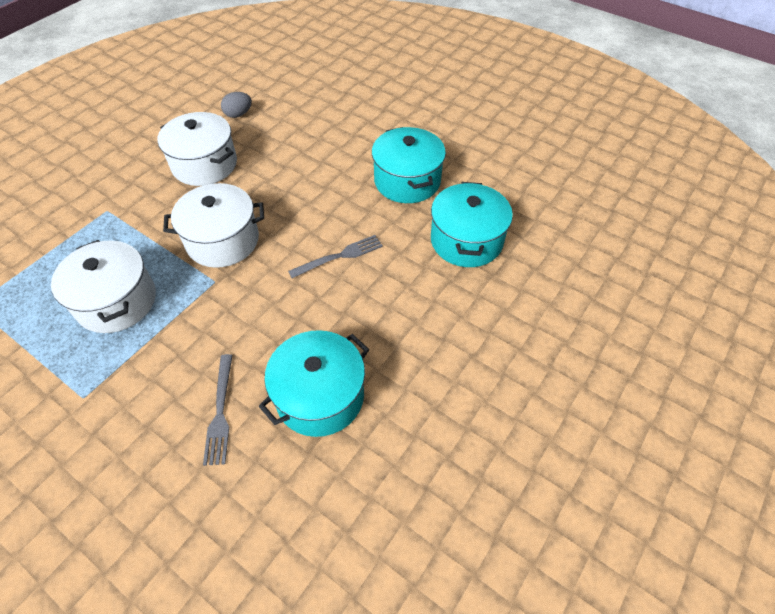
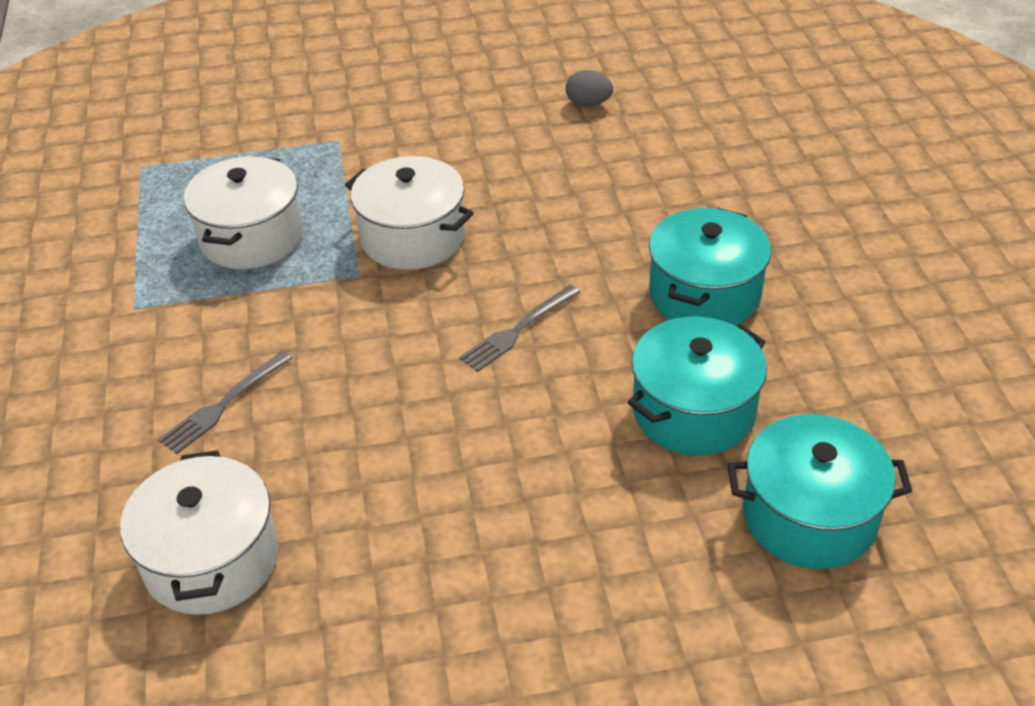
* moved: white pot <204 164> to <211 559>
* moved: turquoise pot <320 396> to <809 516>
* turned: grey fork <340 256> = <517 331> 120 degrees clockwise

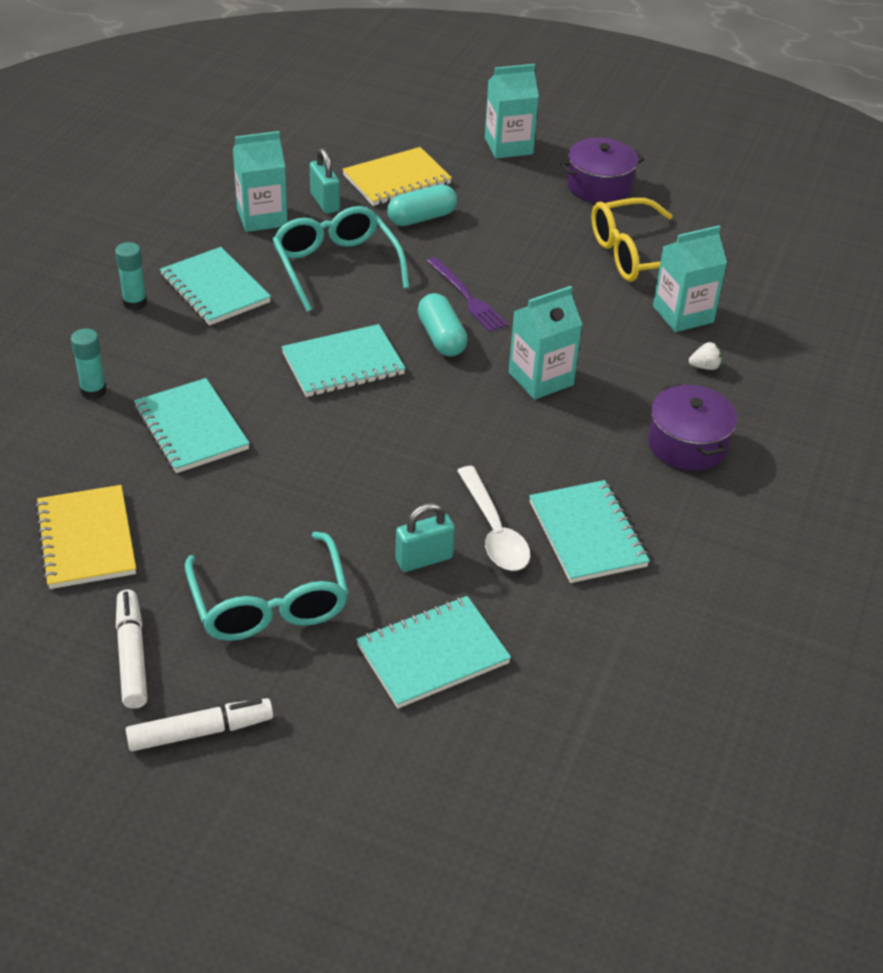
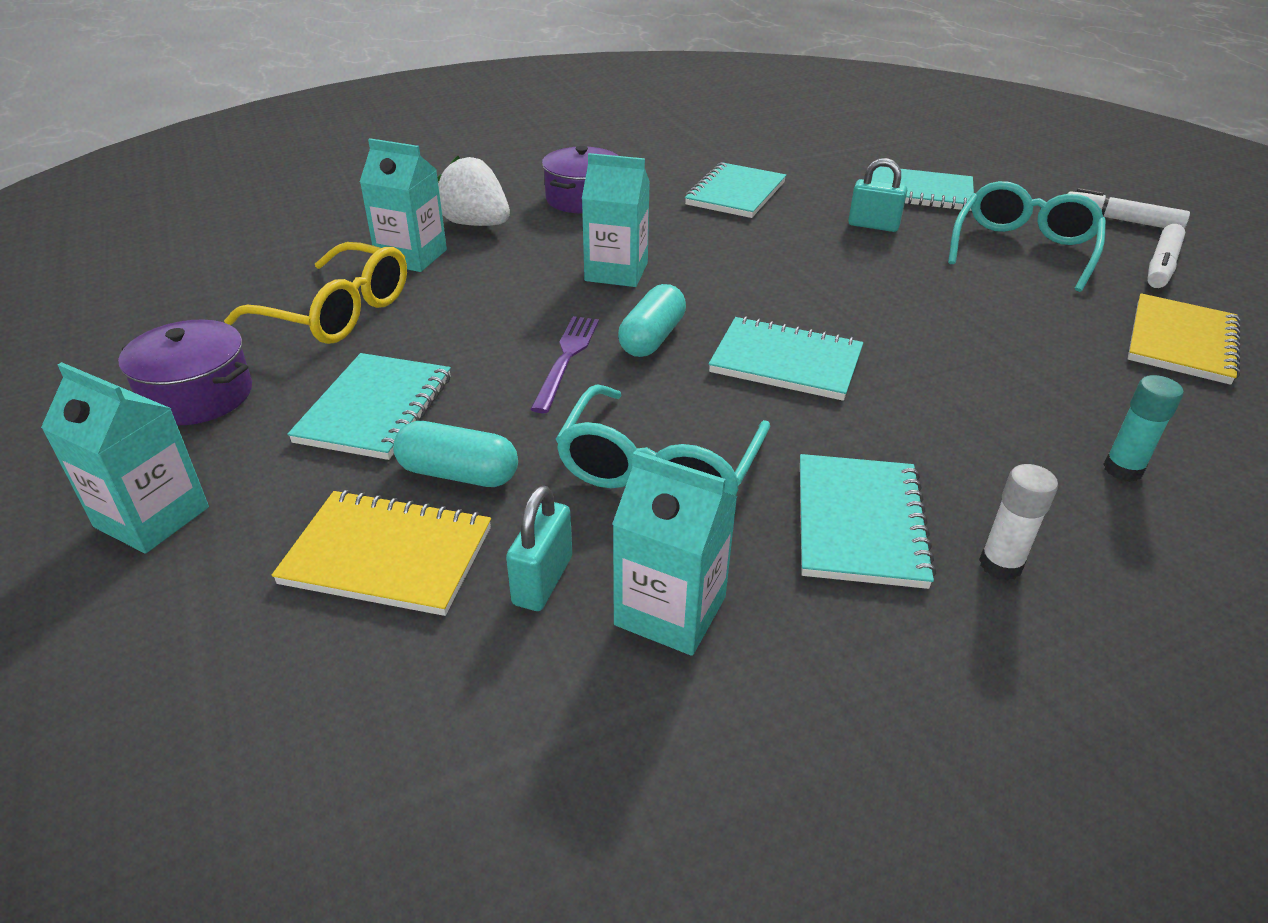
* removed: white spoon <494 531>
* moved: turquoise notebook <191 429> to <376 409>
* recoloured: turquoise glue stick <135 303> to white glue stick <1000 565>
* resized: white strawberry <704 367> = <476 224> x2.30

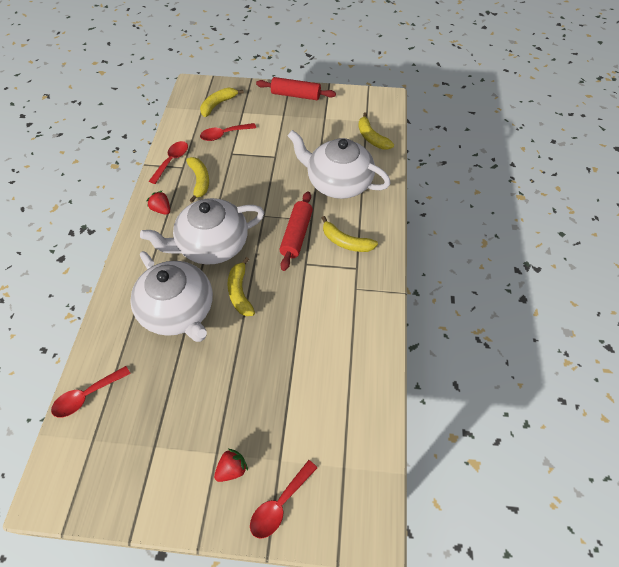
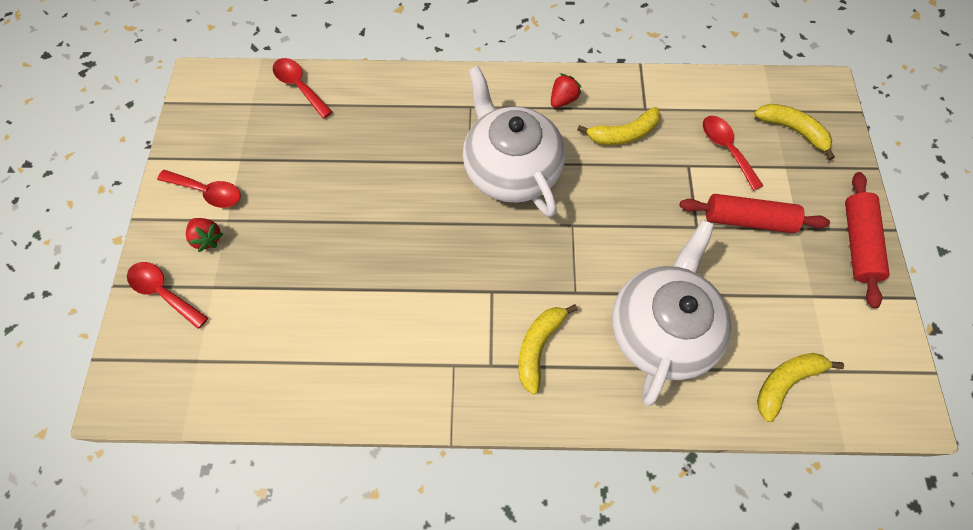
* removed: white teapot <178 311>
* removed: yellow banana <240 292>
* moved: red spoon <172 161> to <208 192>
* moved: red rolling pin <296 235> to <747 220>

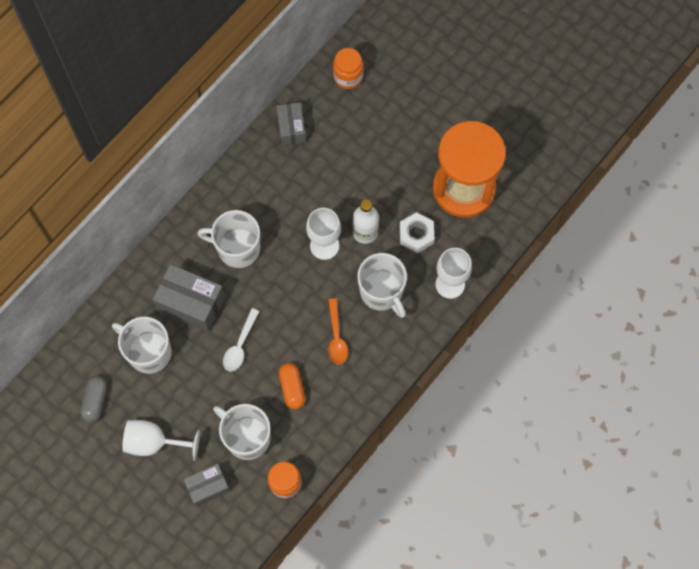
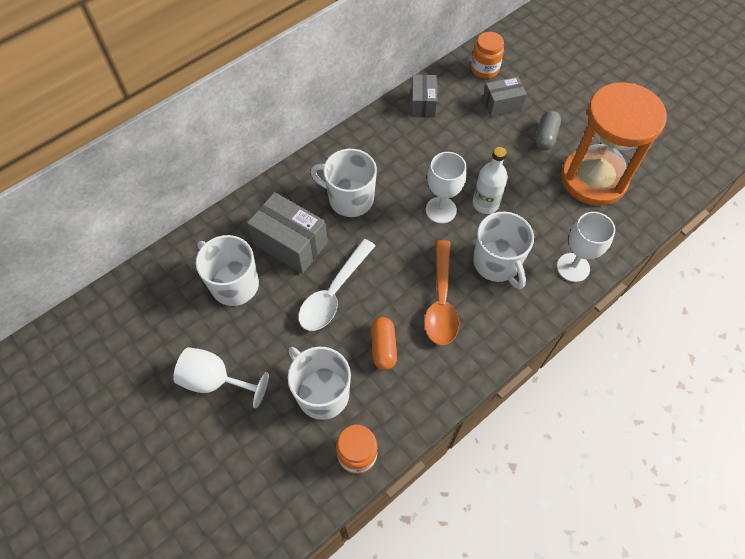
* removed: white nut <416 234>
* moved: grey capsule <95 401> to <545 136>
* moved: grey box <208 487> to <502 104>
* resized: white spoon <240 345> = <334 293> x1.53
* resized: orange spoon <336 337> = <441 301> x1.53

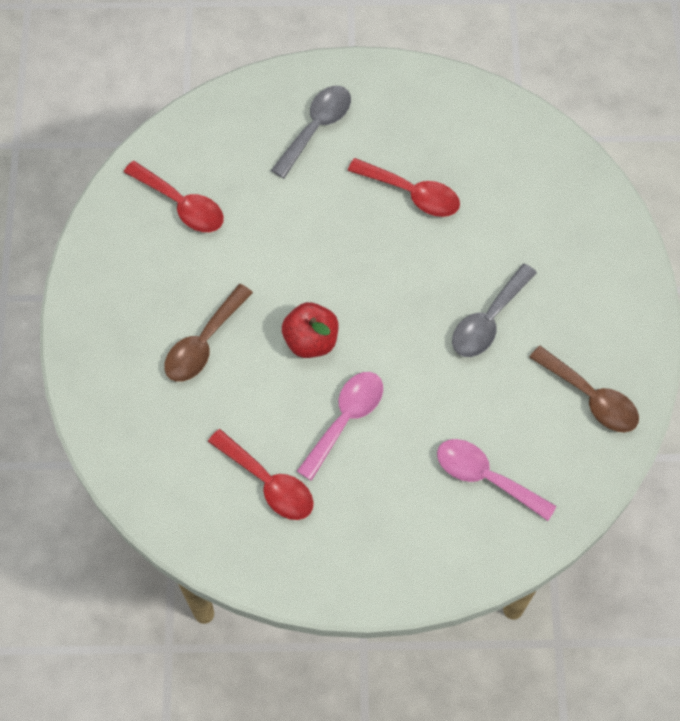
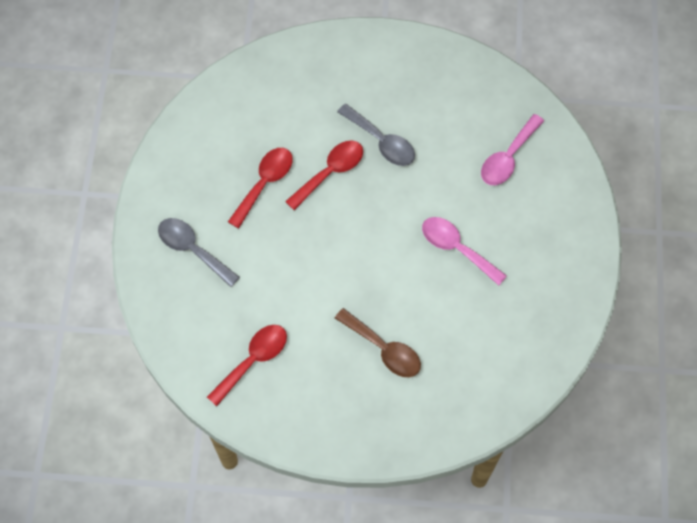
* removed: red apple <311 340>
* removed: brown spoon <591 397>
* moved: red spoon <268 483> to <330 172>

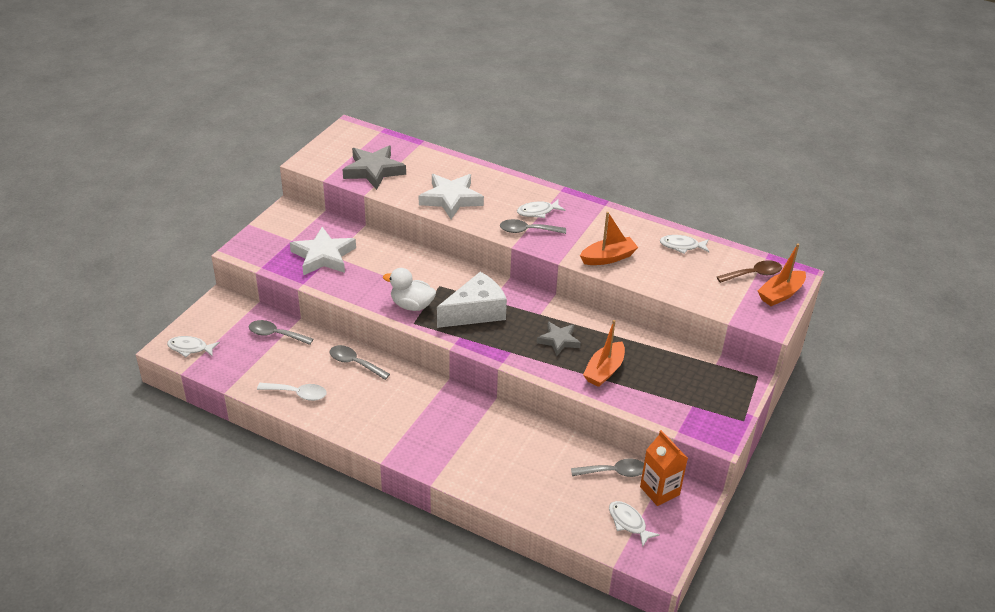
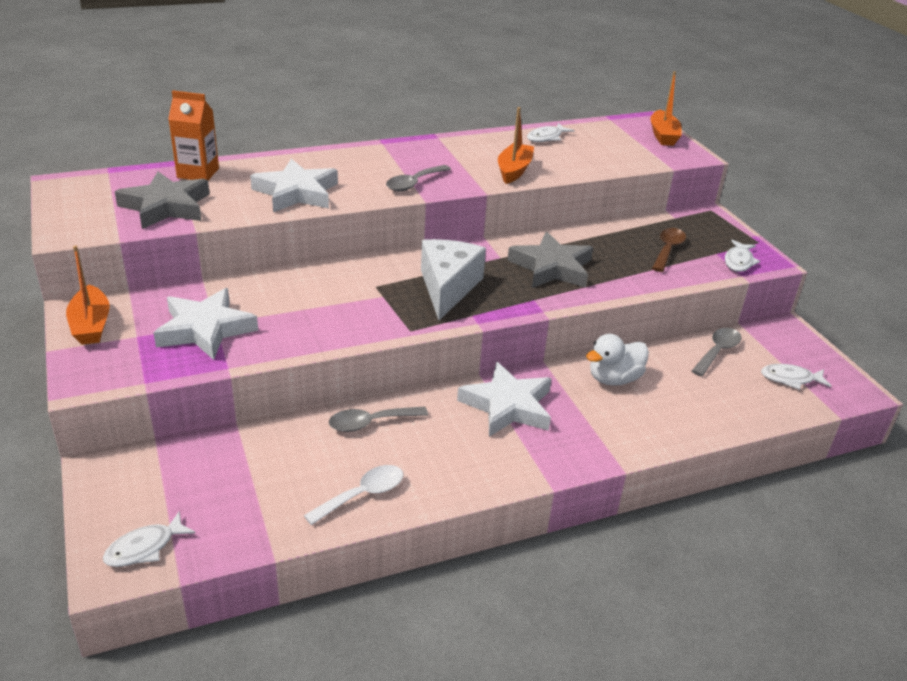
* removed: grey spoon <275 334>
* added: white star <508 406>
* moved: white duck <412 305> to <614 379>
* moved: white fish <538 212> to <739 261>
* moved: orange boat <604 371> to <91 325>
* moved: orange carton <659 491> to <198 173>
* moved: brown spoon <754 274> to <667 250>
* resized: grey star <559 340> = <551 267> x1.62

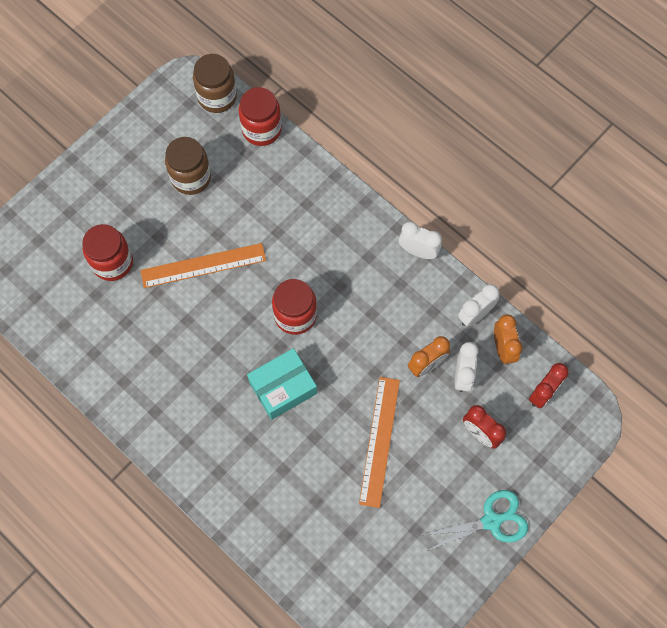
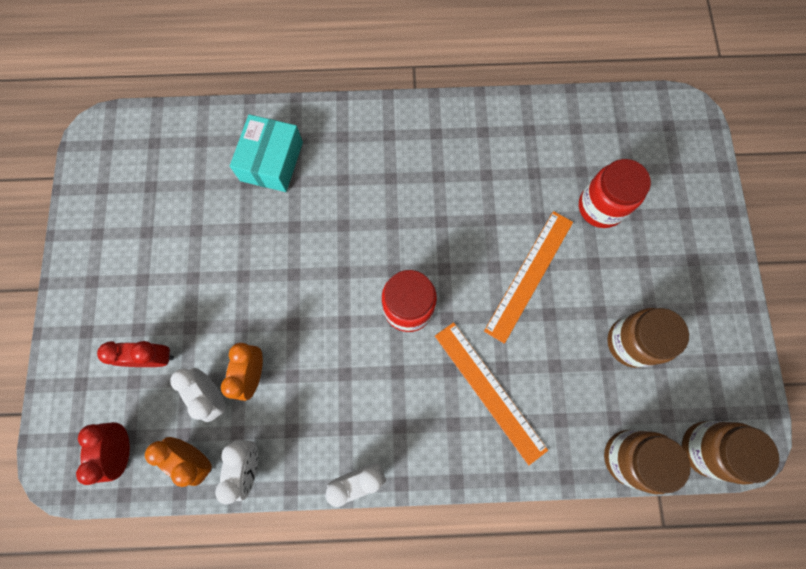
* removed: turquoise scissors <491 521>
* moved: turquoise box <283 388> to <271 161>
* moved: orange ruler <379 441> to <489 391>
* recoloured: red jar <261 129> to brown jar <629 457>

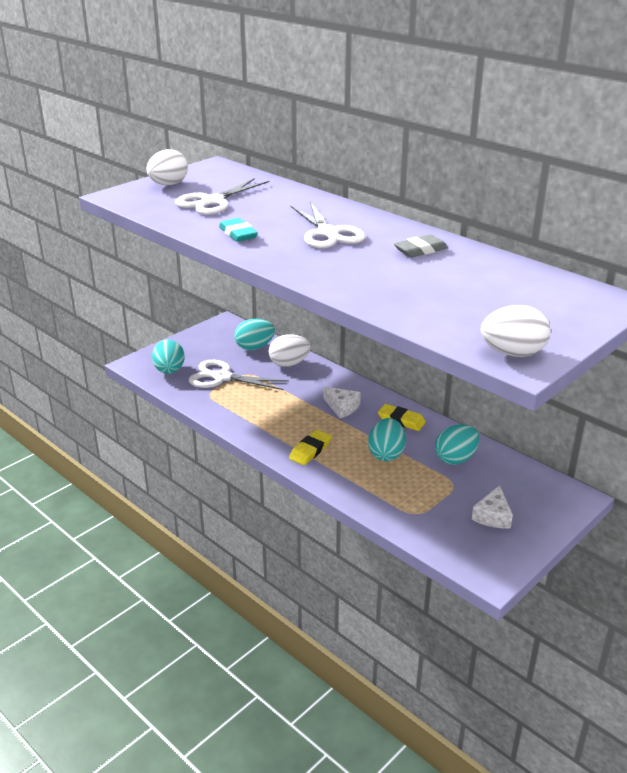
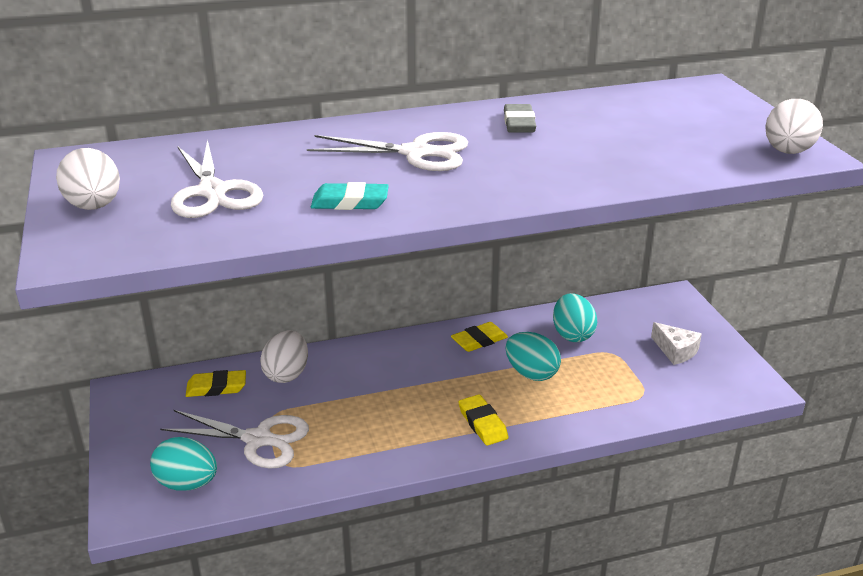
* removed: white cheese <342 407>
* replaced: turquoise egg <254 347> to yellow eraser <216 387>
* turned: white scissors <222 377> = <258 439> 120 degrees counterclockwise

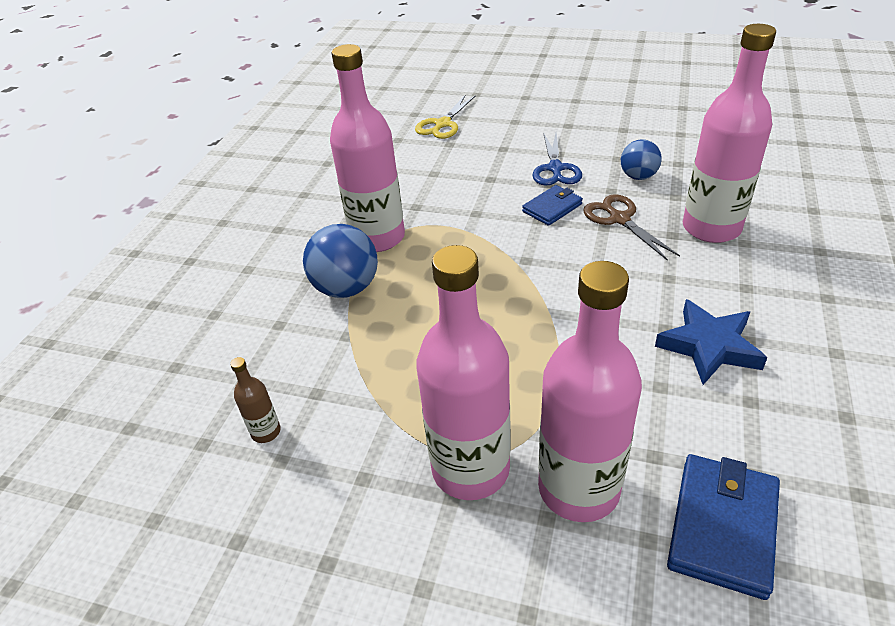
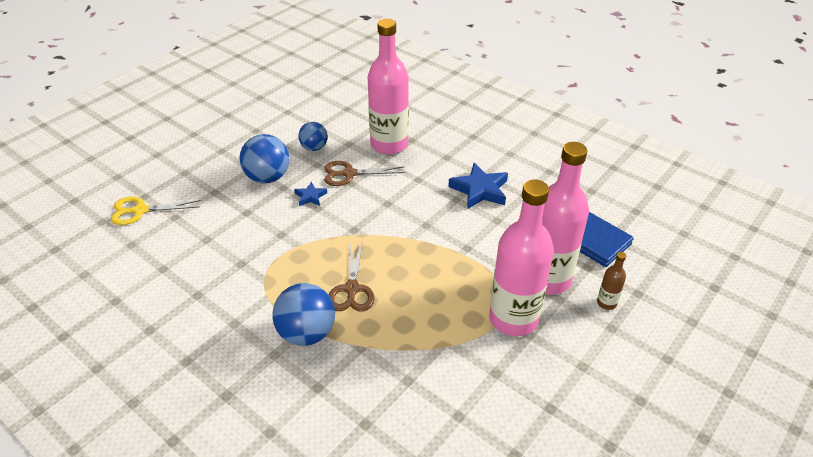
* removed: pink bottle <378 237>
* added: brown scissors <352 289>
* moved: brown bottle <266 432> to <606 303>
* replaced: blue wallet <552 208> to blue star <310 196>
* replaced: blue scissors <555 169> to blue ball <268 177>
* turned: yellow scissors <442 124> = <140 210> 120 degrees clockwise

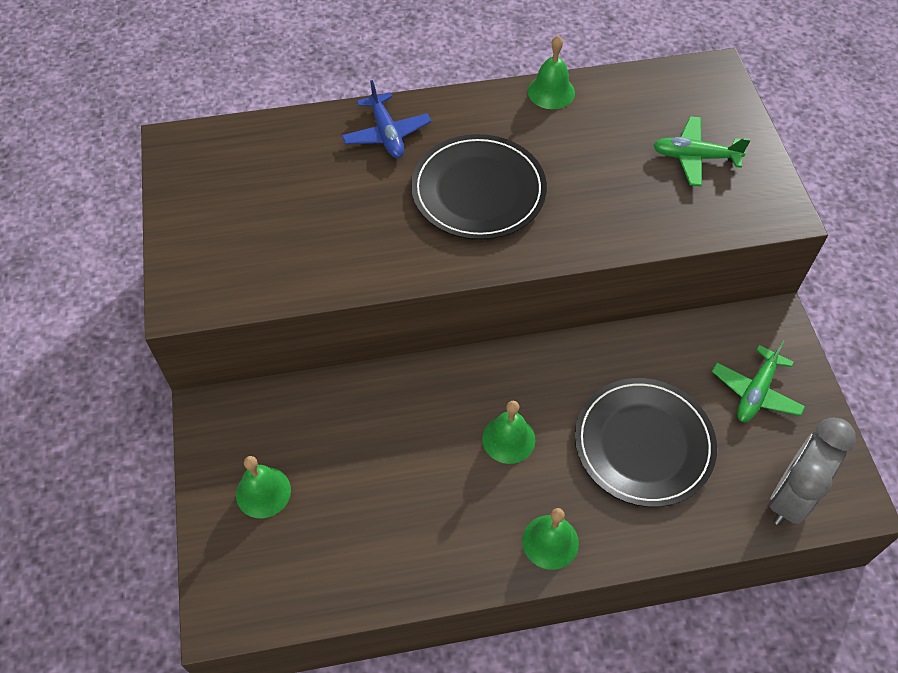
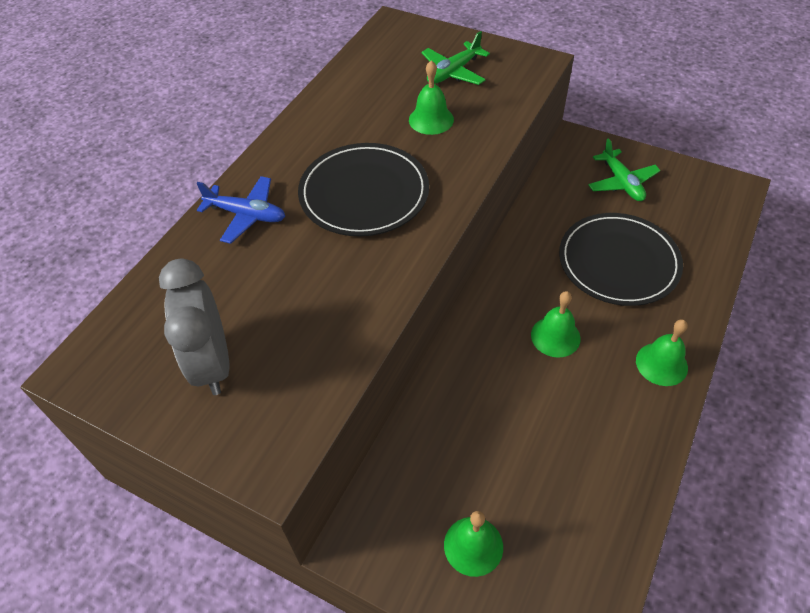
* moved: green bell <551 92> to <431 119>
* moved: grey clock <791 496> to <212 363>

